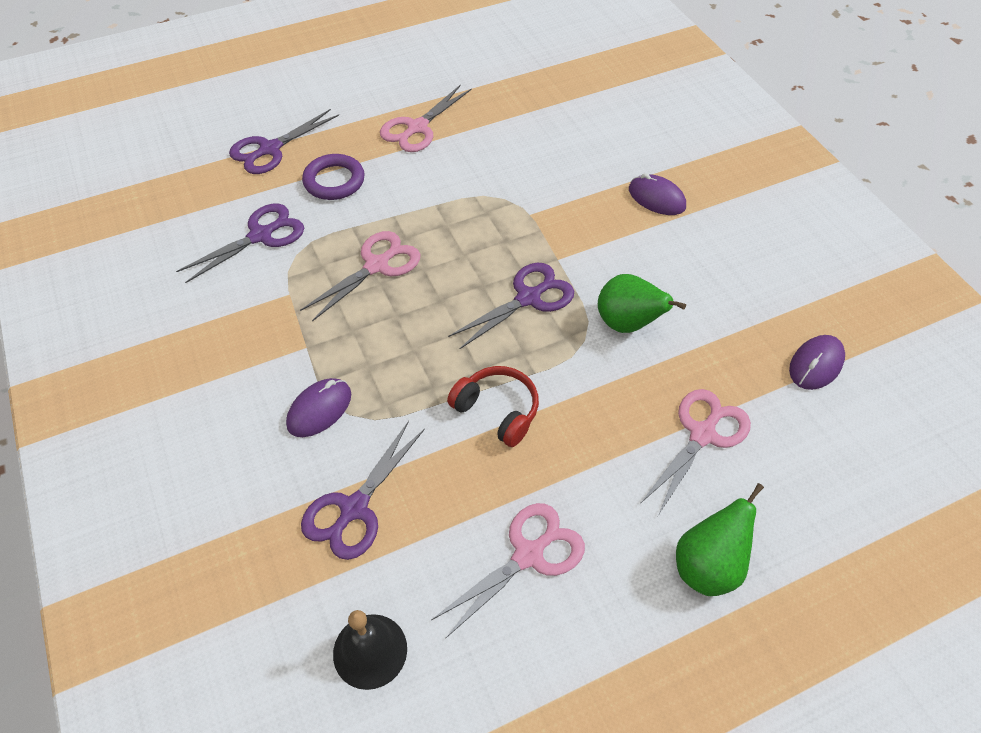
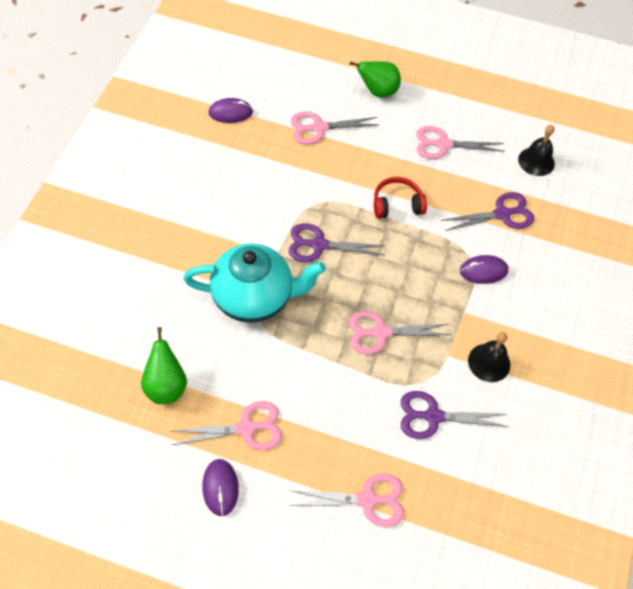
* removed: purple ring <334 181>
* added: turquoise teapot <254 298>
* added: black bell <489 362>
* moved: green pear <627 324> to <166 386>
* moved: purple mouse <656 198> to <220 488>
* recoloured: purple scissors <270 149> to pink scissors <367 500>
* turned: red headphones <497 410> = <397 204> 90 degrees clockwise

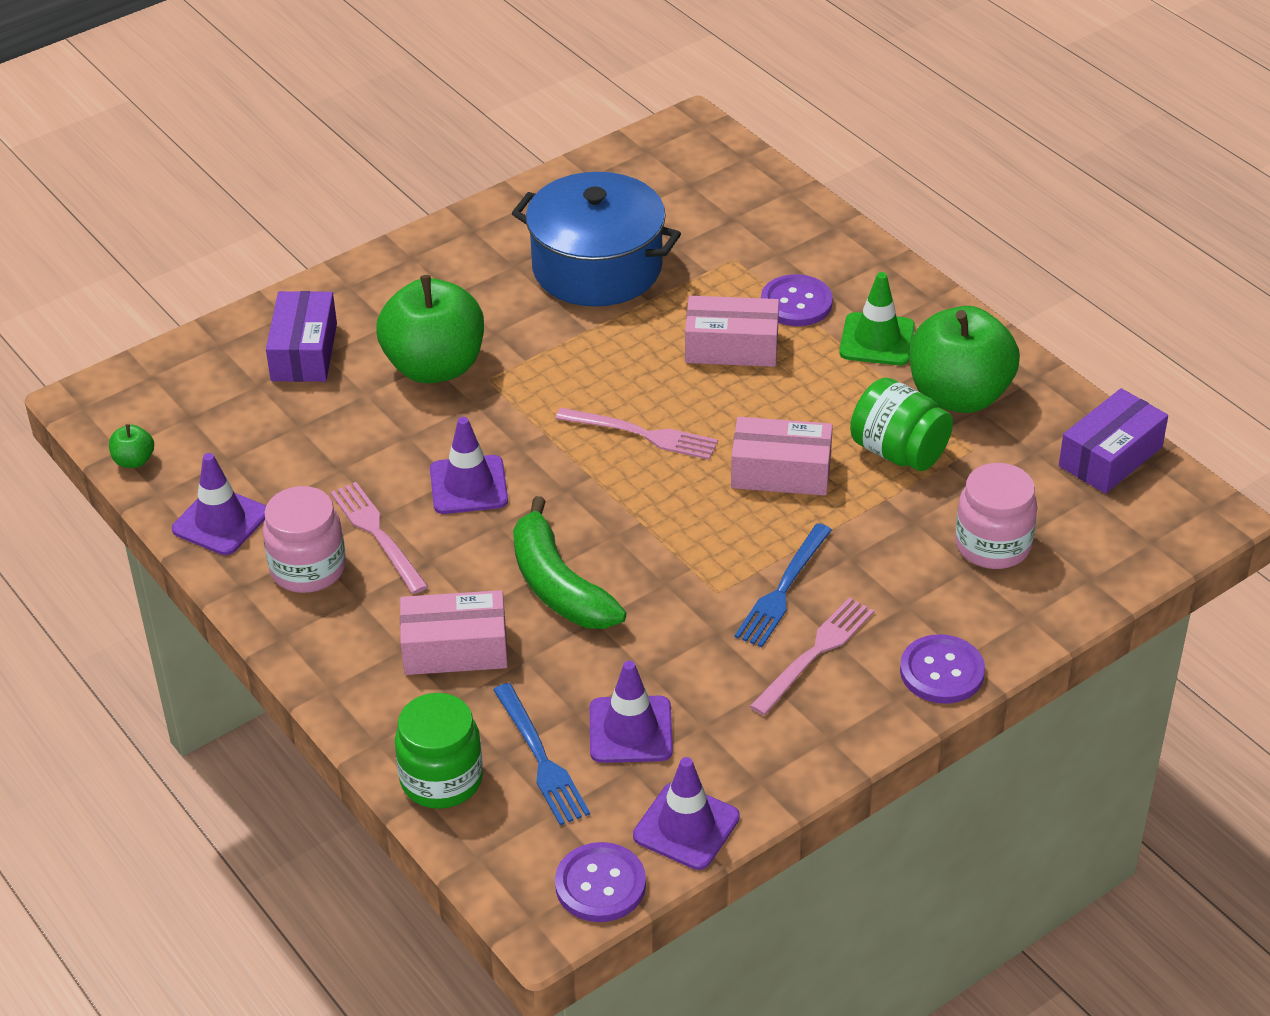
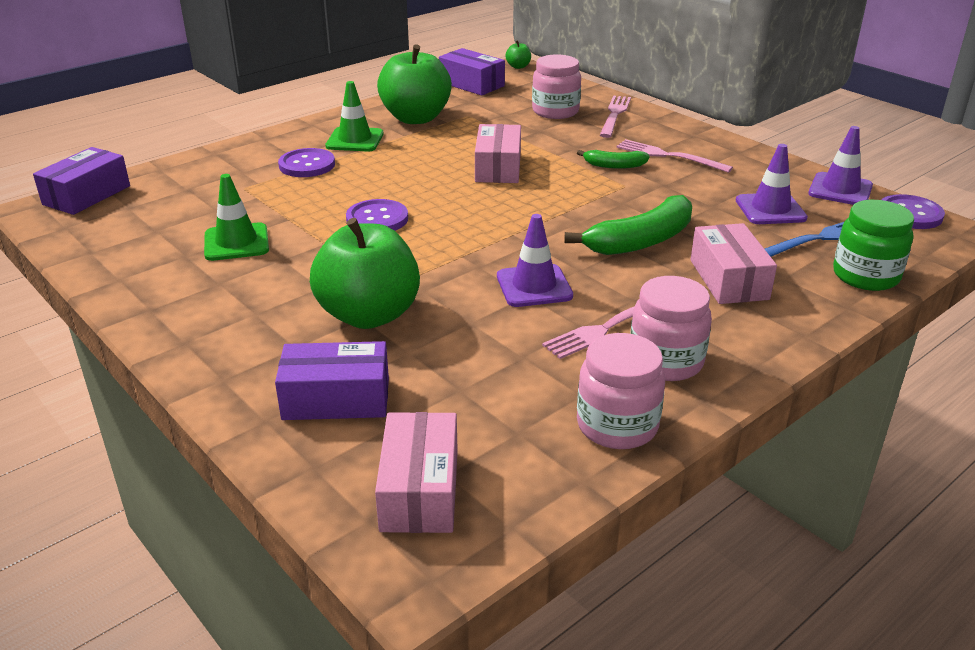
* removed: green jar <898 452>
* added: purple box <87 195>
* moved: green apple <134 461> to <518 66>
* moved: pink fork <641 434> to <615 115>
* moved: pink box <731 347> to <419 490>
* moved: purple button <942 671> to <377 219>
* replaced: purple traffic cone <220 521> to pink jar <617 425>
* replaced: blue pot <597 267> to green traffic cone <236 242>
* replaced: blue fork <783 589> to green banana <614 165>

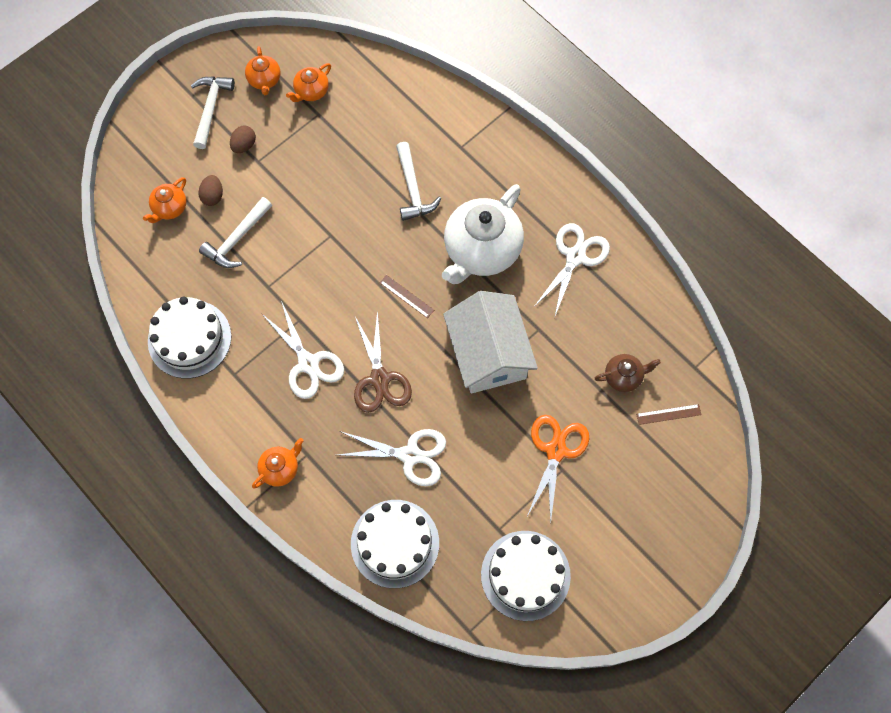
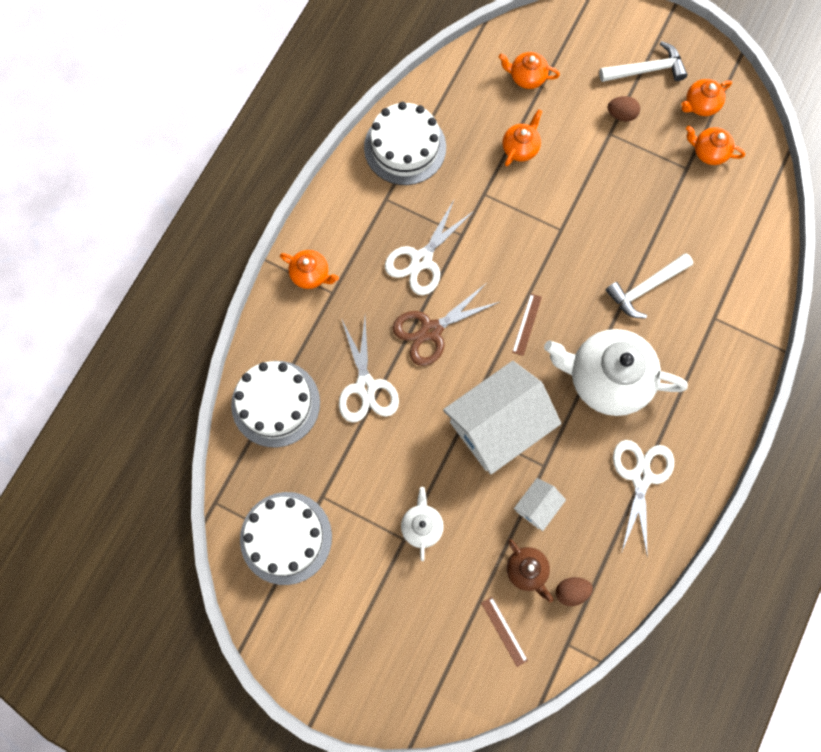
* added: white house <537 506>
* moved: brown egg <213 196> to <571 591>
* replaced: white hammer <237 239> to orange teapot <520 148>
* replaced: orange scissors <556 450> to white teapot <421 526>
* turned: white scissors <575 256> = <641 477> 90 degrees counterclockwise

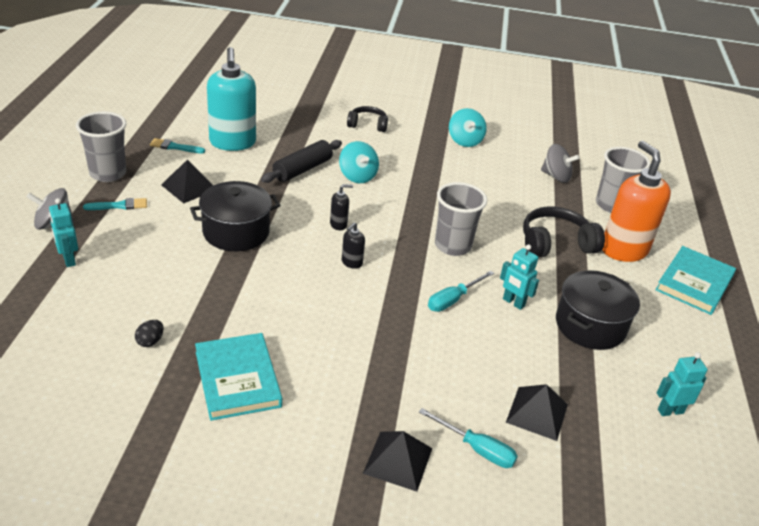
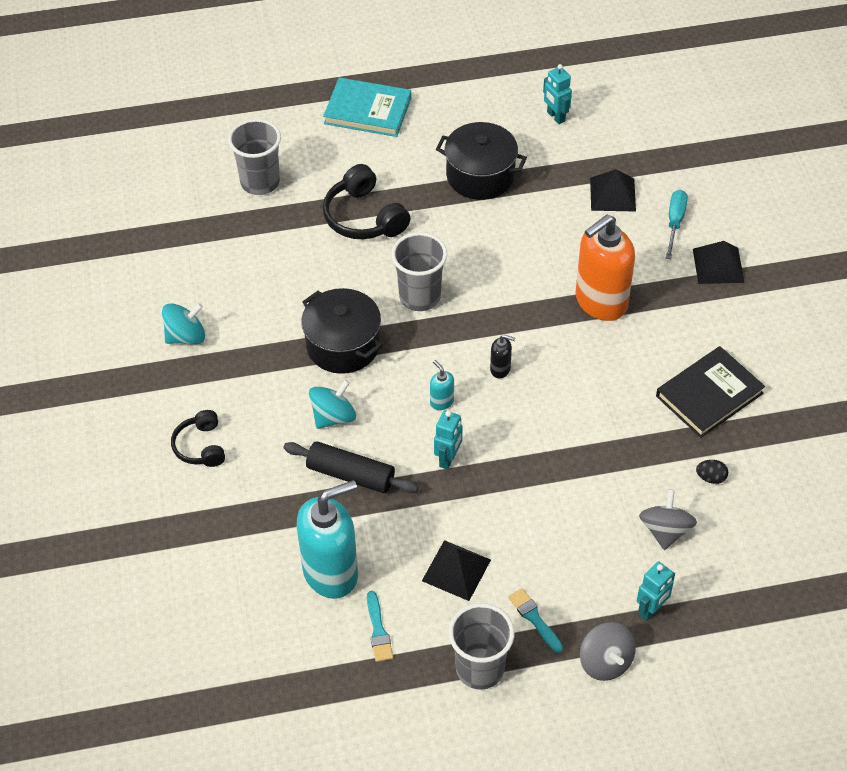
* removed: turquoise screwdriver <453 300>
* moved: black pot <236 232> to <343 345>
* moved: turquoise robot <513 302> to <448 459>
* moved: grey spinning top <556 176> to <665 530>
* moved: orange soap dispenser <623 250> to <600 302>
* recoloured: turquoise book <237 379> to black book <709 395>
* recoloured: black soap dispenser <338 224> to turquoise soap dispenser <441 402>

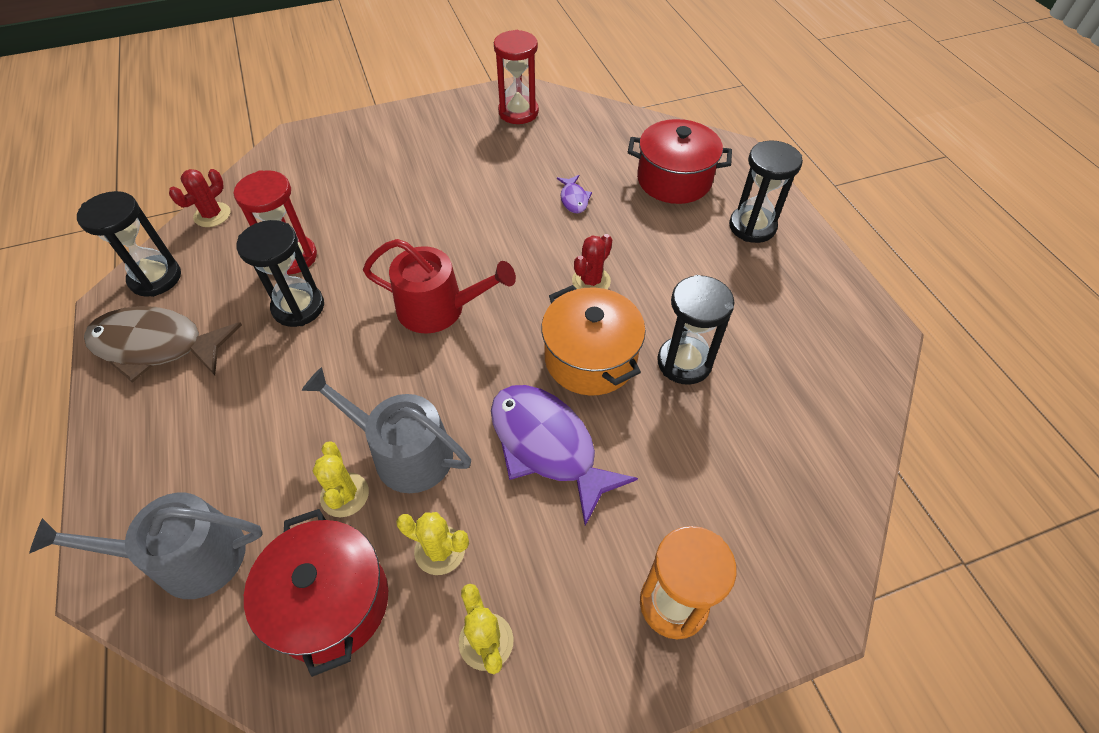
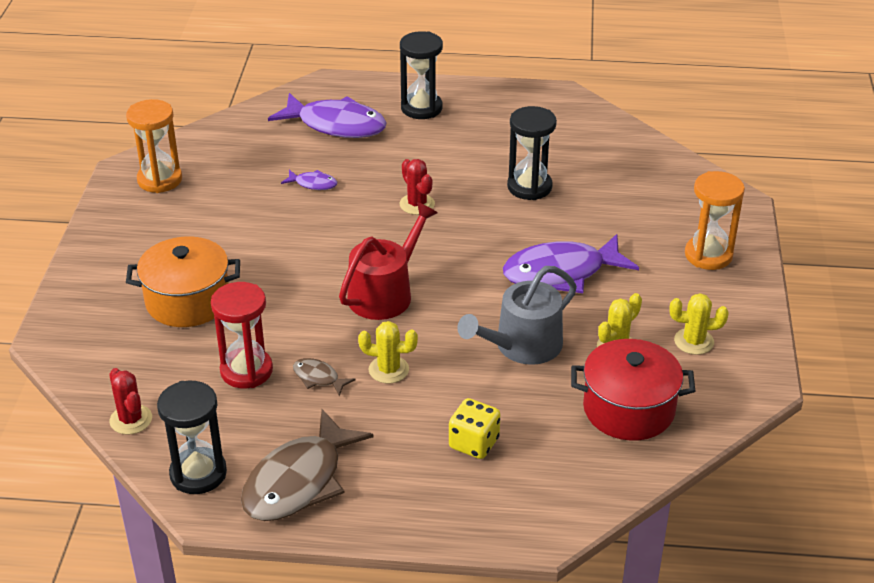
* removed: grey watering can <188 557>
* added: yellow dice <474 443>
* moved: yellow cactus <345 495> to <388 370>
* moved: orange pot <590 358> to <188 301>
* replaced: black hourglass <298 307> to brown fish <318 378>
* replaced: red pot <674 180> to purple fish <336 125>
* recoloured: red hourglass <518 112> to orange hourglass <160 180>

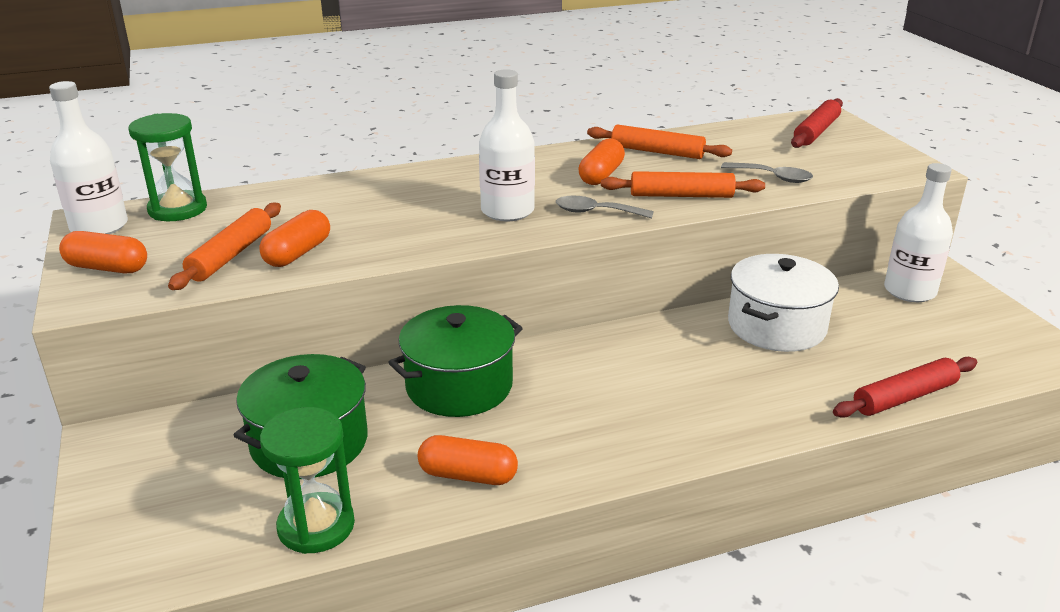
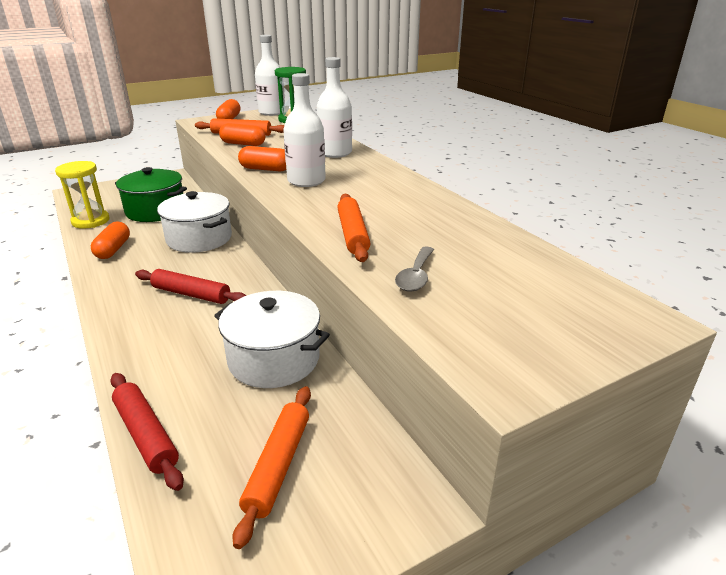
* removed: grey spoon <596 212>
* moved: orange capsule <601 175> to <265 169>
* moved: orange rolling pin <657 152> to <278 466>
* moved: red rolling pin <816 132> to <191 294>
* moved: white bottle <909 291> to <335 153>
* recoloured: green hourglass <316 526> to yellow hourglass <91 221>
* recoloured: green pot <459 386> to white pot <199 238>

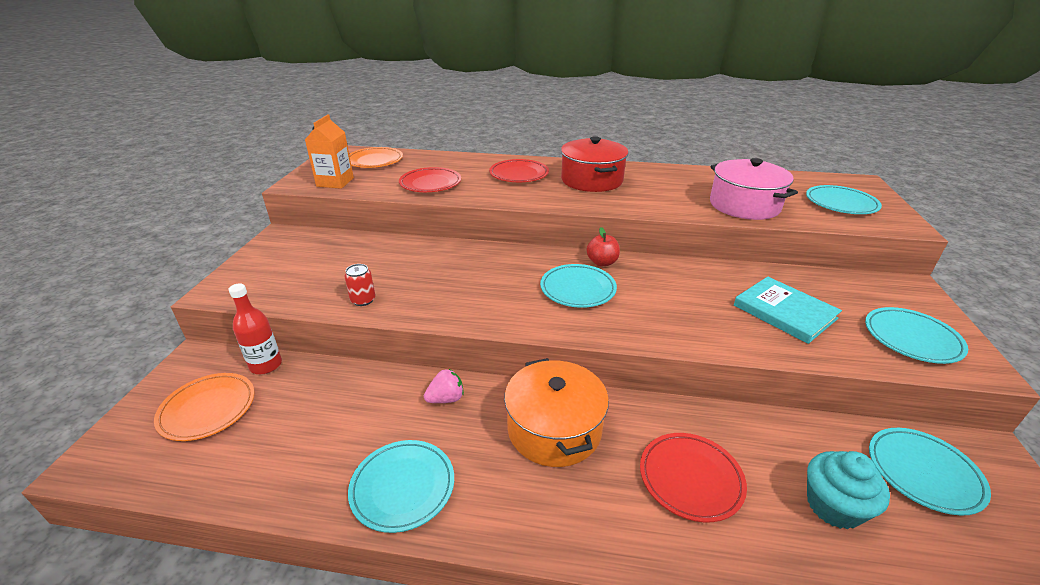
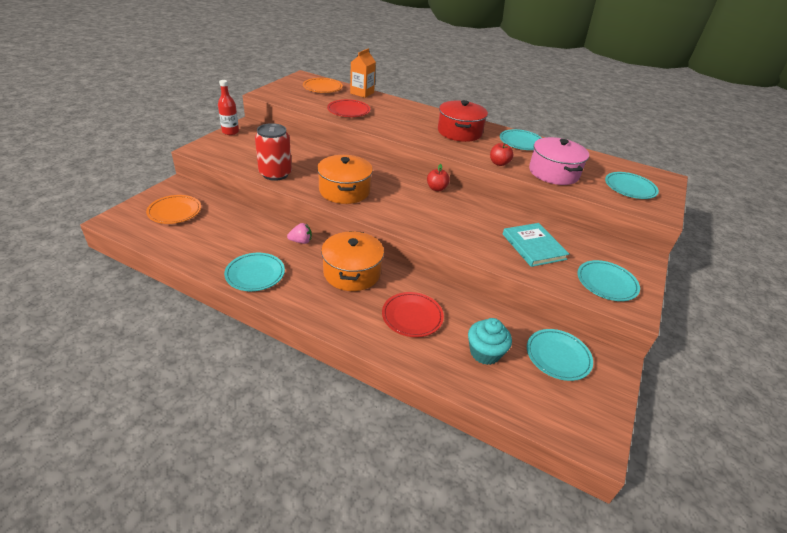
* removed: red plate <519 174>
* added: orange pot <344 190>
* added: red apple <499 163>
* moved: red bottle <266 365> to <230 132>
* moved: orange carton <335 182> to <362 93>
* moved: turquoise plate <577 289> to <521 142>
* resized: red can <363 300> = <275 174> x2.06

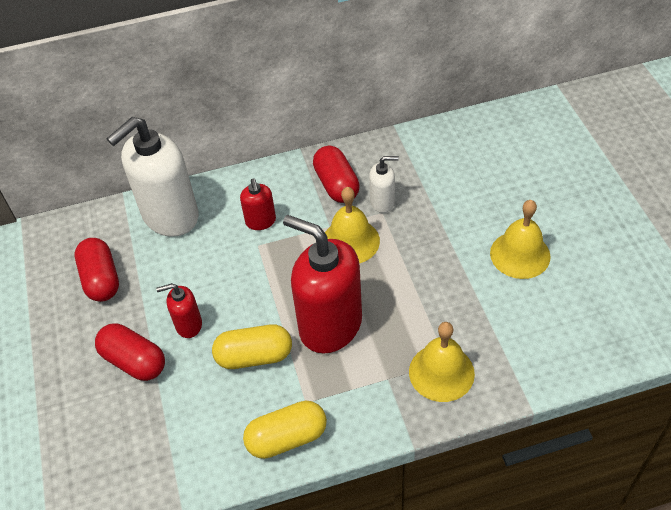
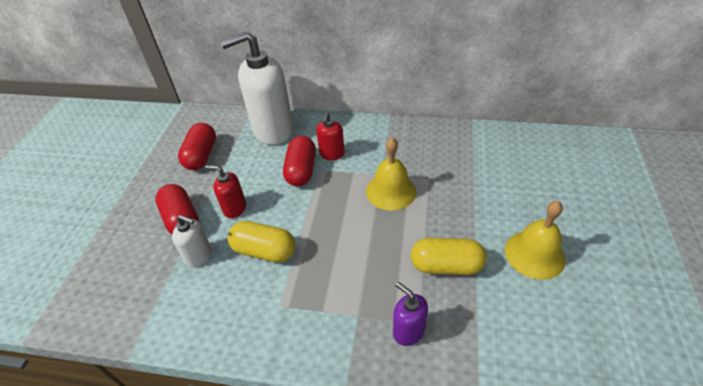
* removed: red soap dispenser <330 325>
* moved: yellow capsule <287 438> to <446 266>
* moved: red capsule <336 185> to <301 170>
* moved: white soap dispenser <382 202> to <199 255>
* replaced: yellow bell <441 372> to purple soap dispenser <408 331>

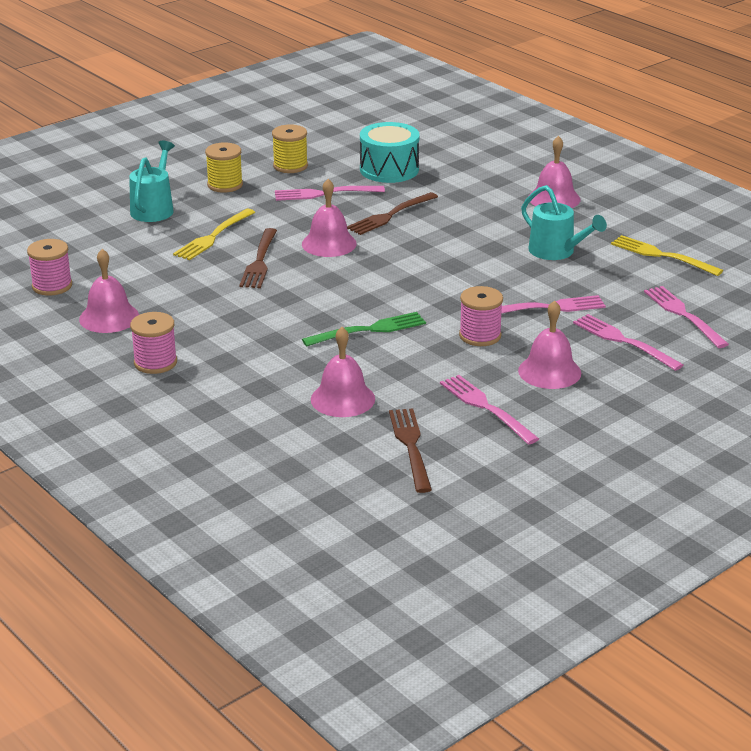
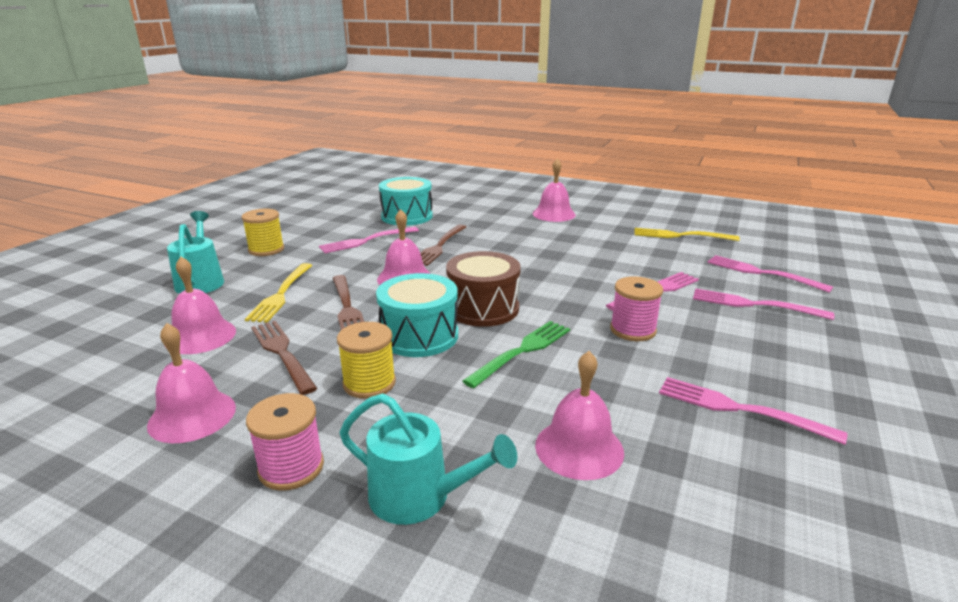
* removed: pink spool <52 286>
* added: turquoise drum <419 336>
* added: brown drum <483 308>
* moved: yellow spool <290 166> to <369 383>
* moved: brown fork <410 446> to <282 353>
* moved: pink bell <549 371> to <200 336>
* moved: turquoise watering can <557 252> to <420 497>

